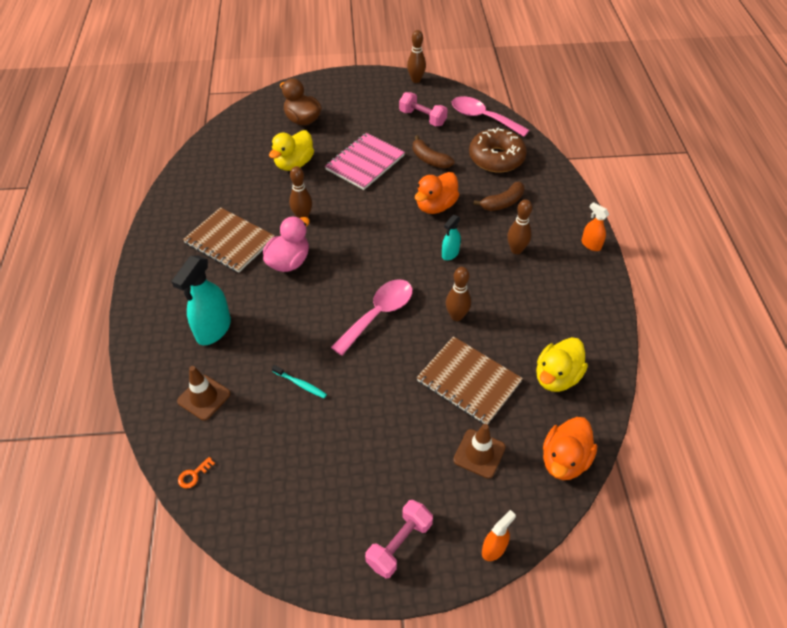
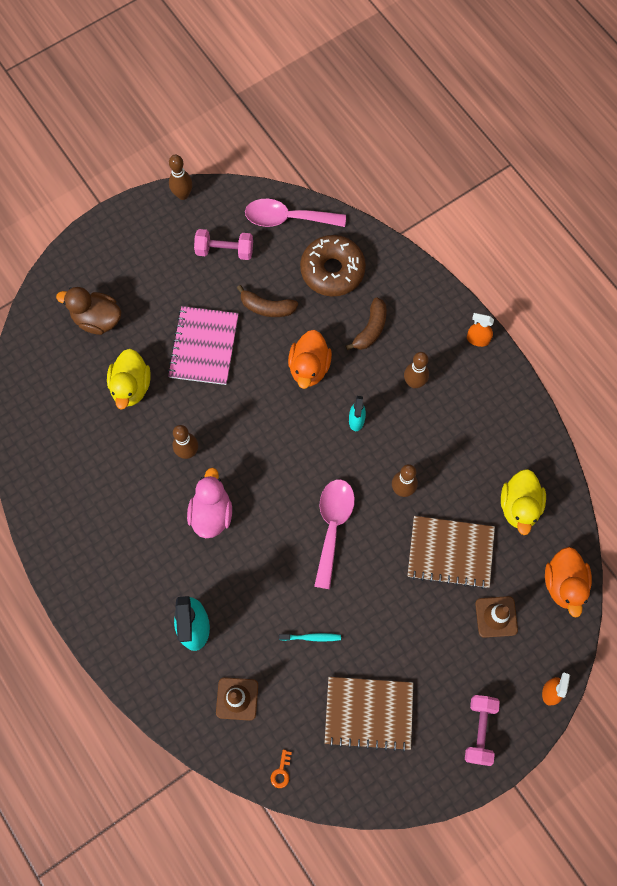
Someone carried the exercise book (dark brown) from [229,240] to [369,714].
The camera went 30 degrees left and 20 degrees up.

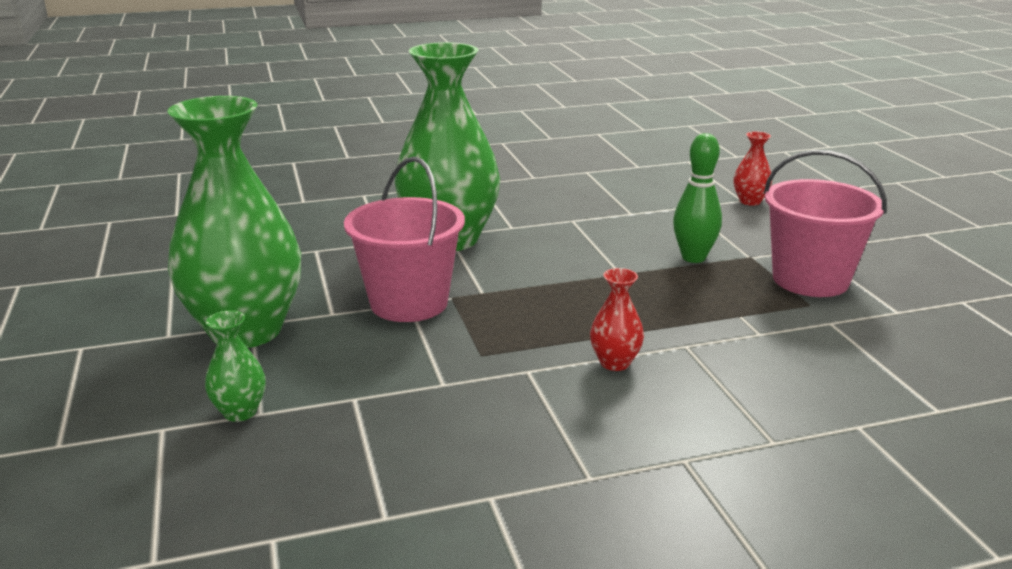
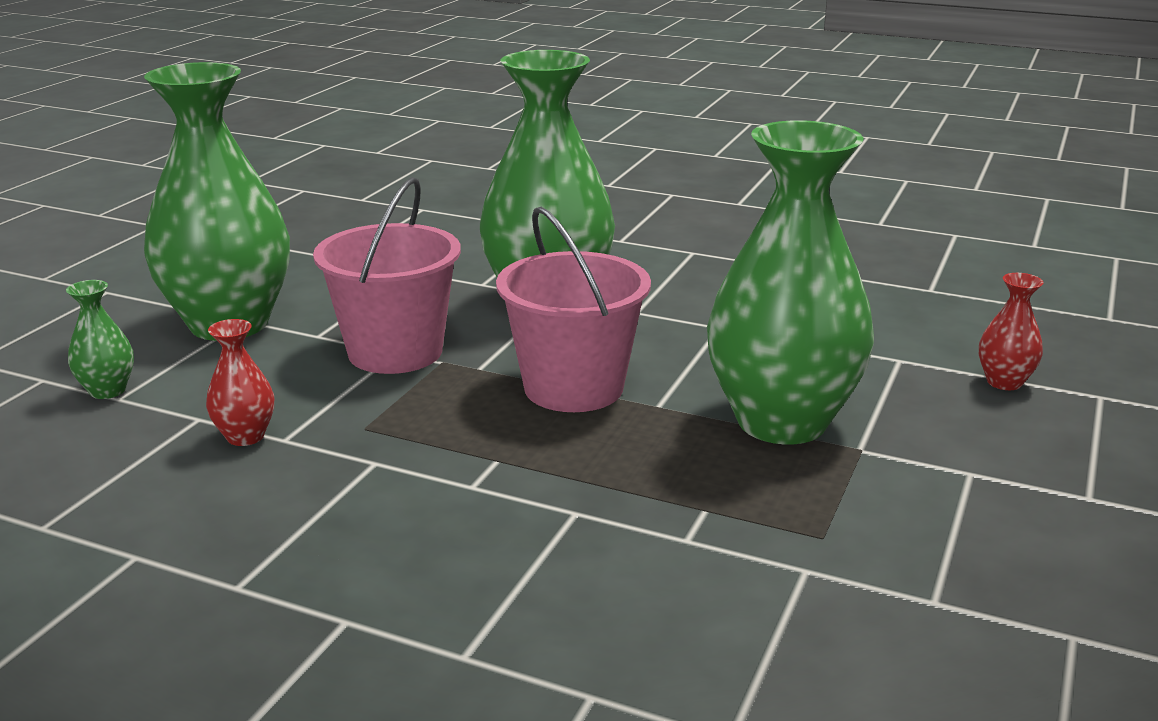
Someone swapped the bowling pin (emerald) at [697,198] for the vase (emerald) at [790,282].
Someone carried the pail (pink) from [825,223] to [573,309].
Someone carried the vase (red) from [617,319] to [240,382].
The camera went 40 degrees right and 0 degrees up.

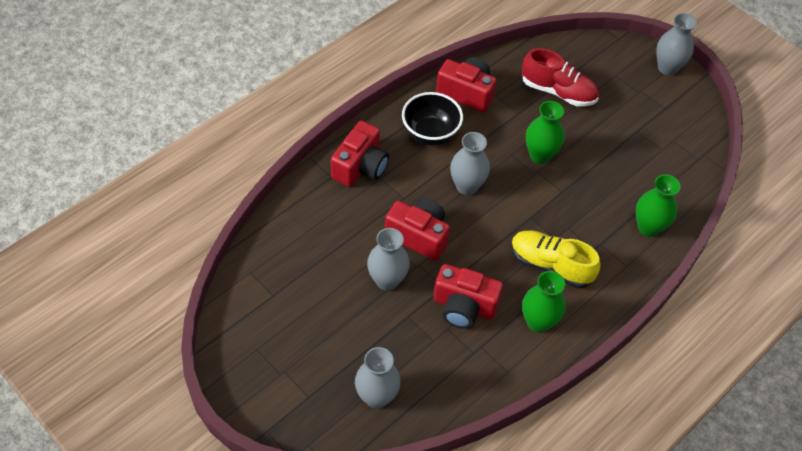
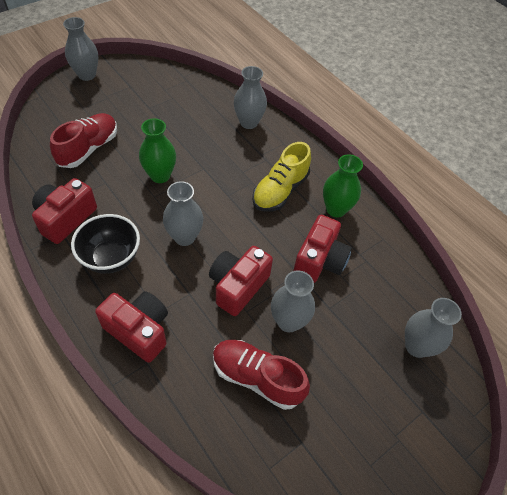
Someone repainted the vase (emerald) at [658,205], which became the vase (ash-grey) at [250,97].
Someone put down the shoe (red) at [261,375].
The camera went 85 degrees left and 0 degrees up.

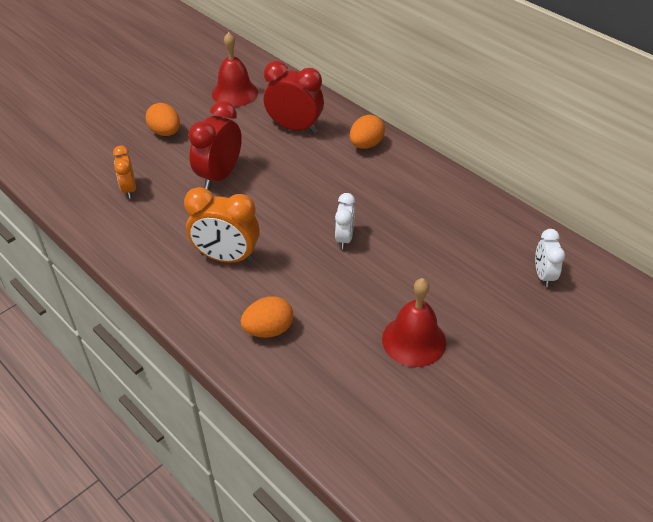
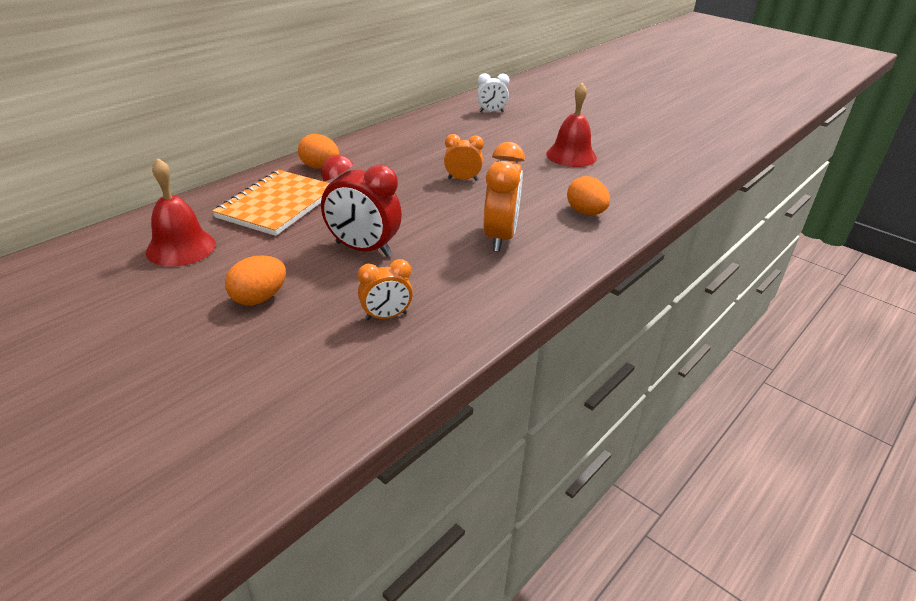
Someone swapped the alarm clock (red) at [294,97] for the exercise book (orange-coloured) at [270,203].
Someone repainted the alarm clock (white) at [345,221], which became the alarm clock (orange-coloured) at [464,157].
The camera went 95 degrees left and 10 degrees down.

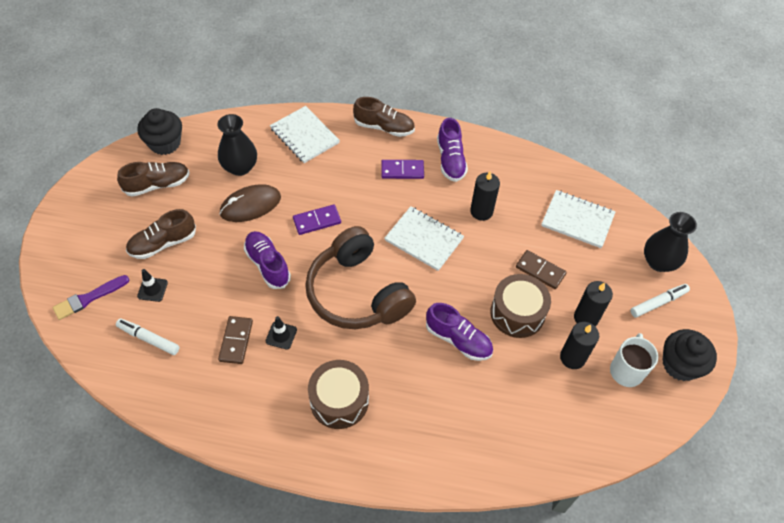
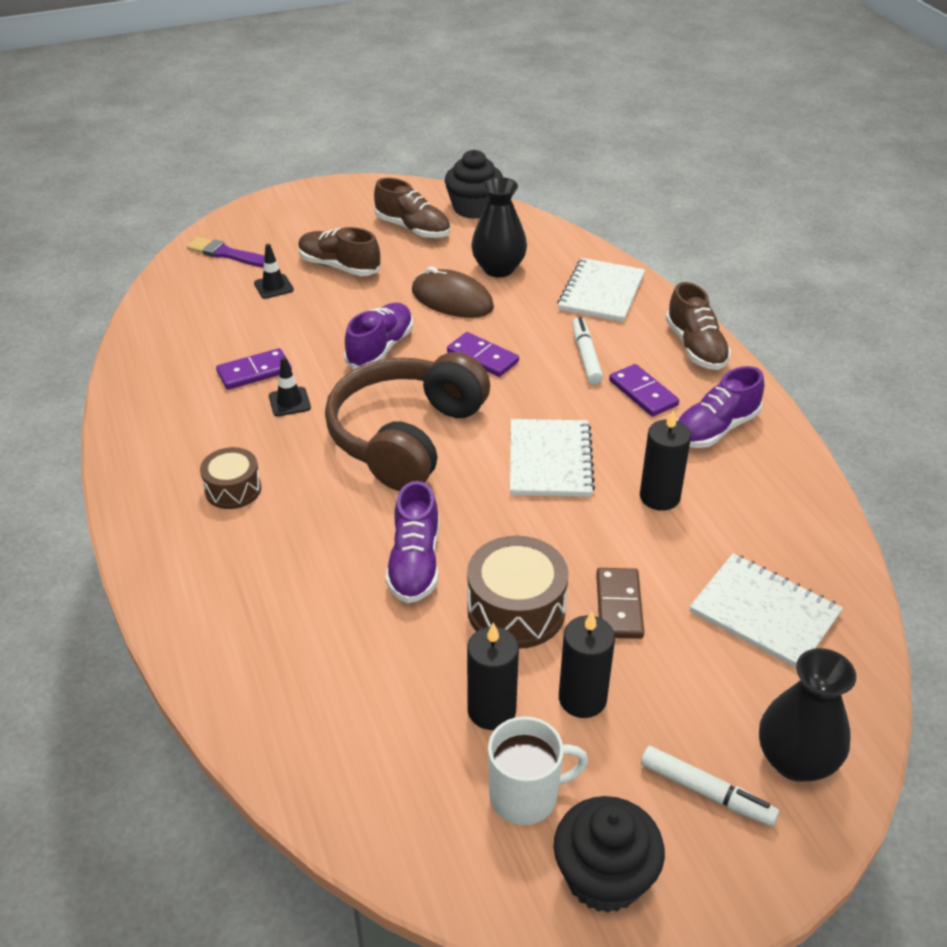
Someone rotated the exercise book (white) at [578,219] by 45 degrees counterclockwise.
Someone repainted the domino piece (dark brown) at [235,340], which became the domino piece (purple) at [254,369].
Someone carried the marker pen (white) from [148,336] to [587,350].
Someone scaled the toy drum (dark brown) at [338,394] by 0.63.
The camera went 60 degrees right and 15 degrees down.

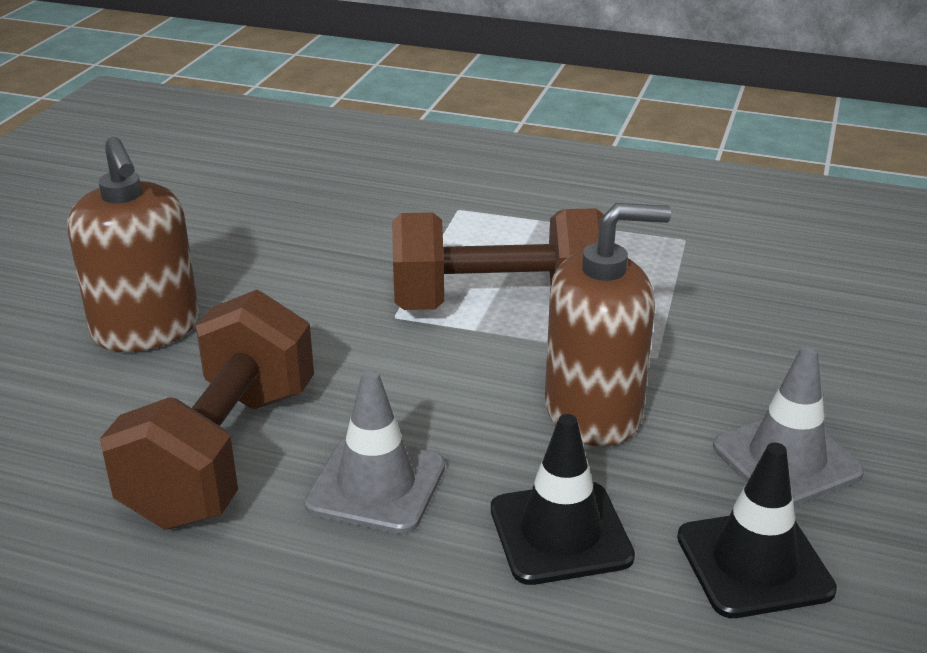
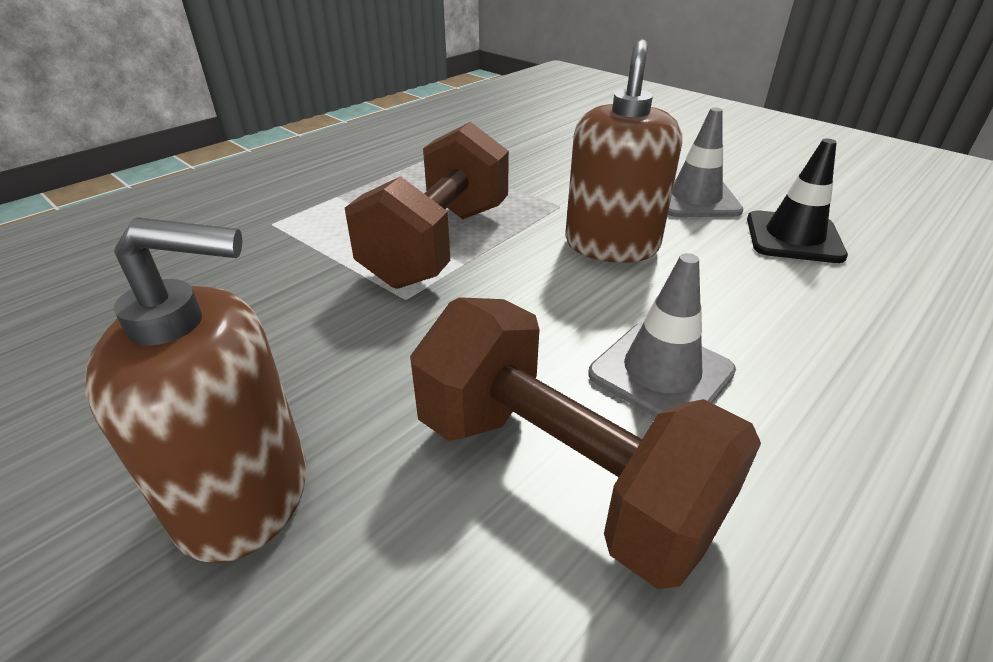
Someone took away the safety cone (jet-black) at [563,499].
The camera went 65 degrees left and 5 degrees up.

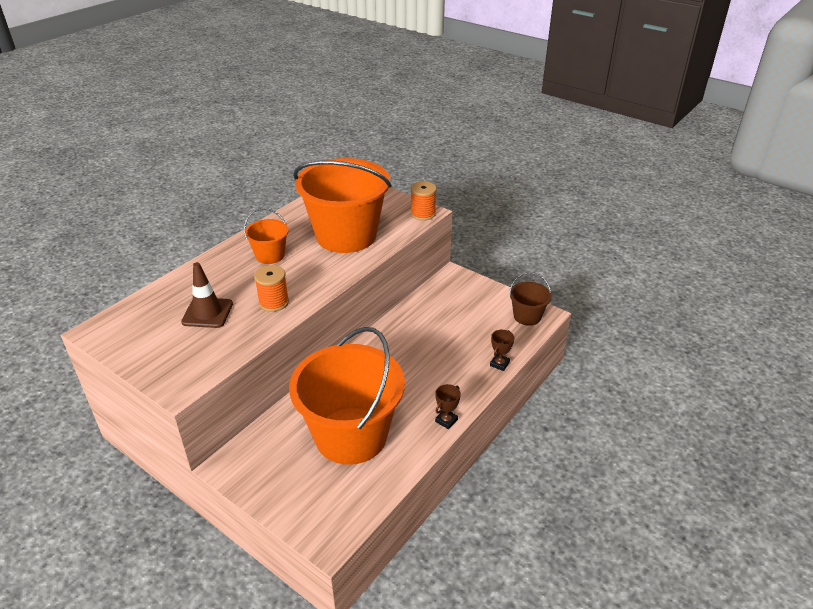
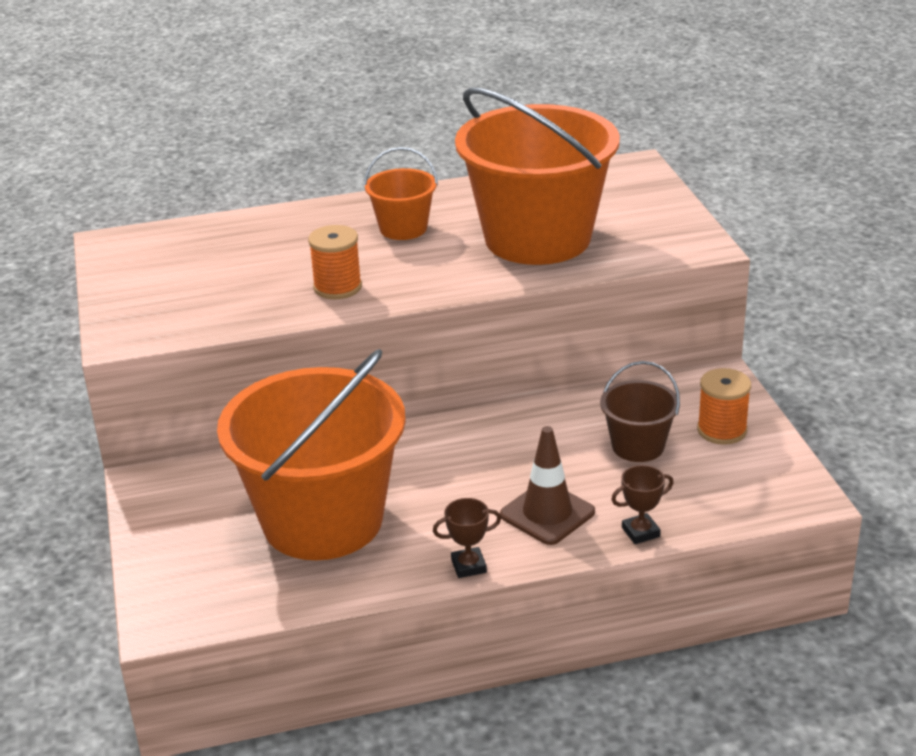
Someone carried the reel of thread (orange-coloured) from [424,201] to [724,406].
Someone carried the safety cone (dark brown) from [207,295] to [547,485].
Someone carried the pail (dark brown) from [530,299] to [640,411].
The camera went 40 degrees right and 5 degrees down.

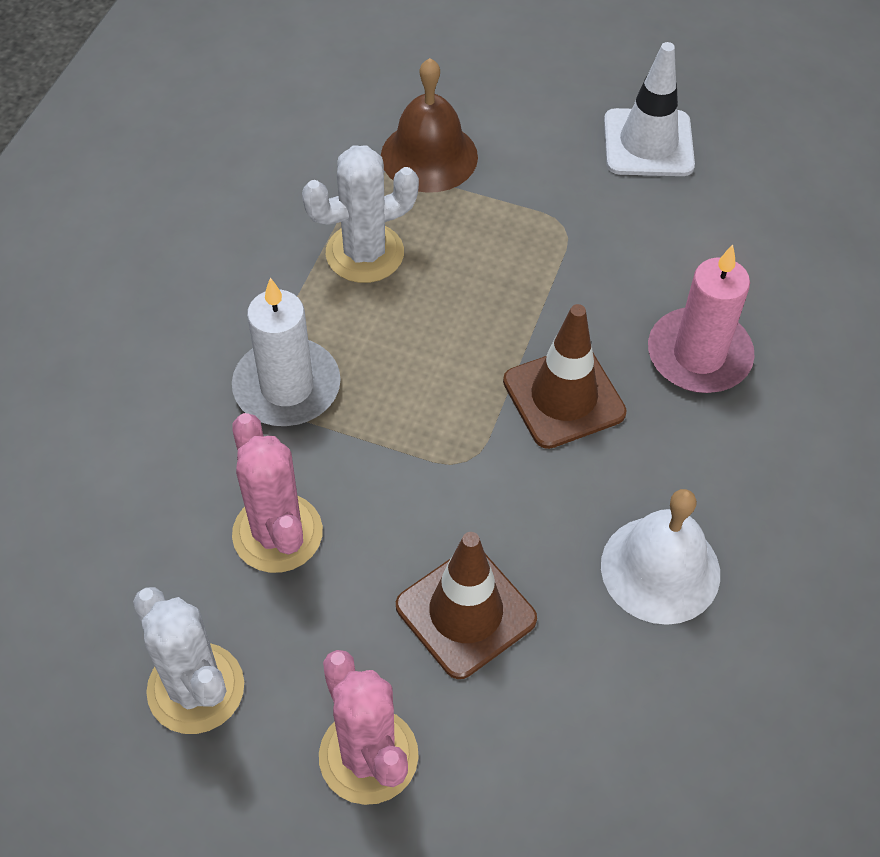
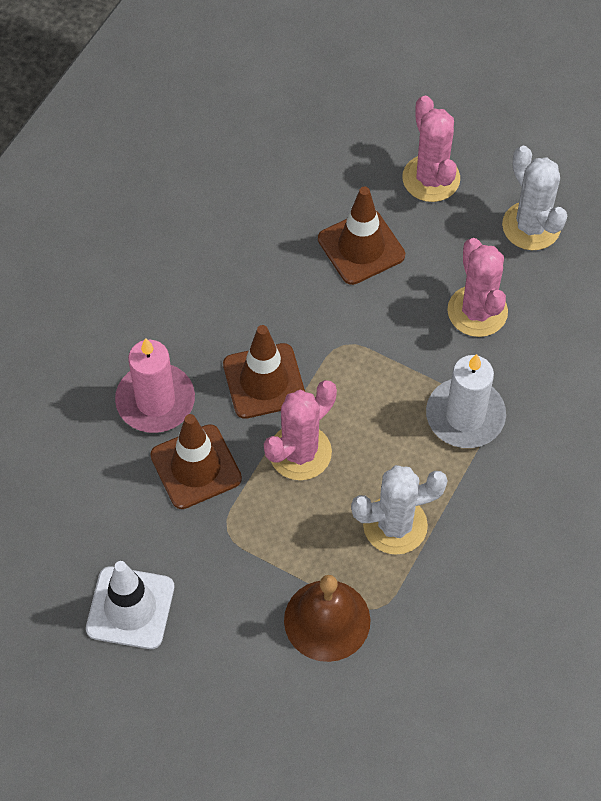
Someone took away the bell (white) at [660,557].
Someone put down the prickly plant (pink) at [300,430].
Someone put down the safety cone (dark brown) at [196,461].
The camera went 170 degrees left and 5 degrees up.

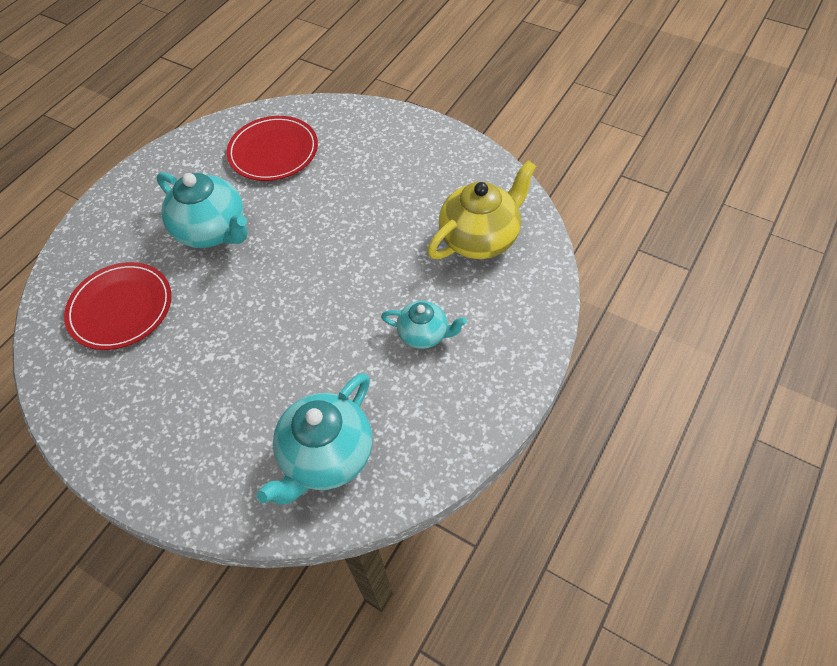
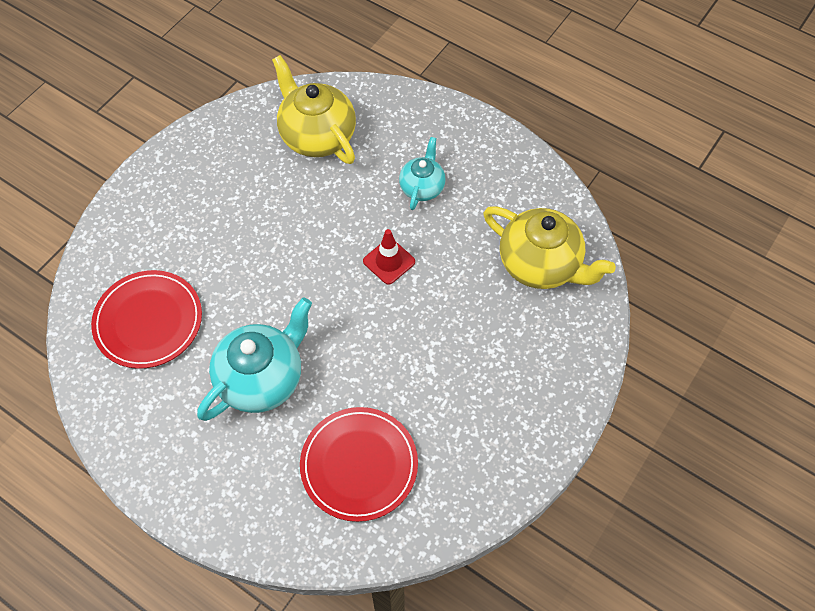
Someone repainted the tea pot (teal) at [314,439], which became the tea pot (golden) at [549,247].
Someone put down the safety cone (red) at [389,257].
The camera went 90 degrees left and 5 degrees up.

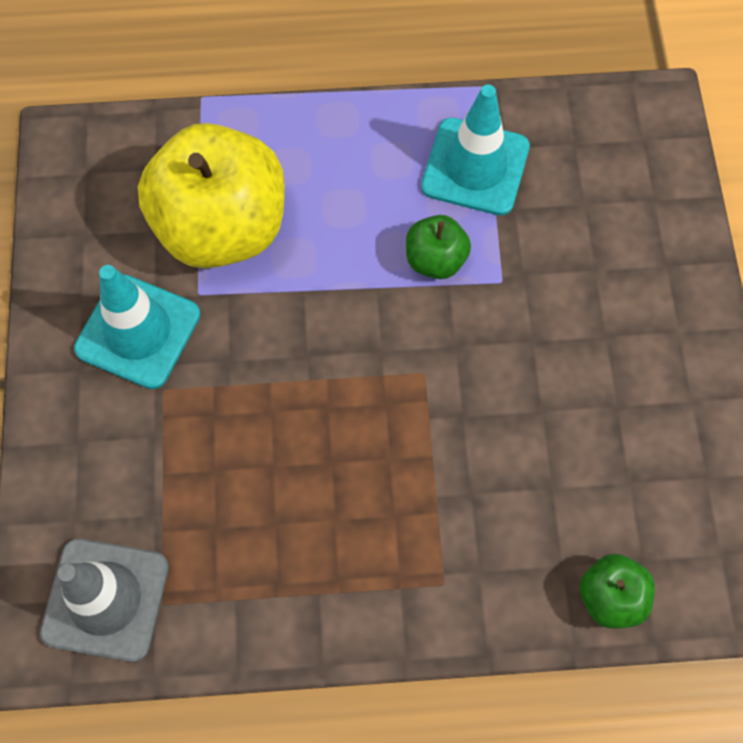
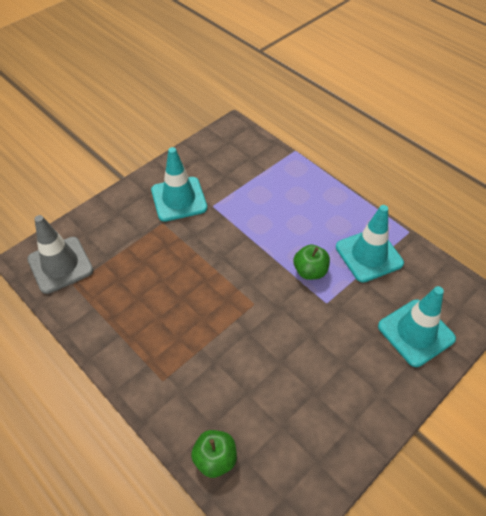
Someone took away the toy apple (golden) at [211,195].
Someone put down the safety cone (teal) at [417,326].
The camera went 50 degrees right and 15 degrees down.

